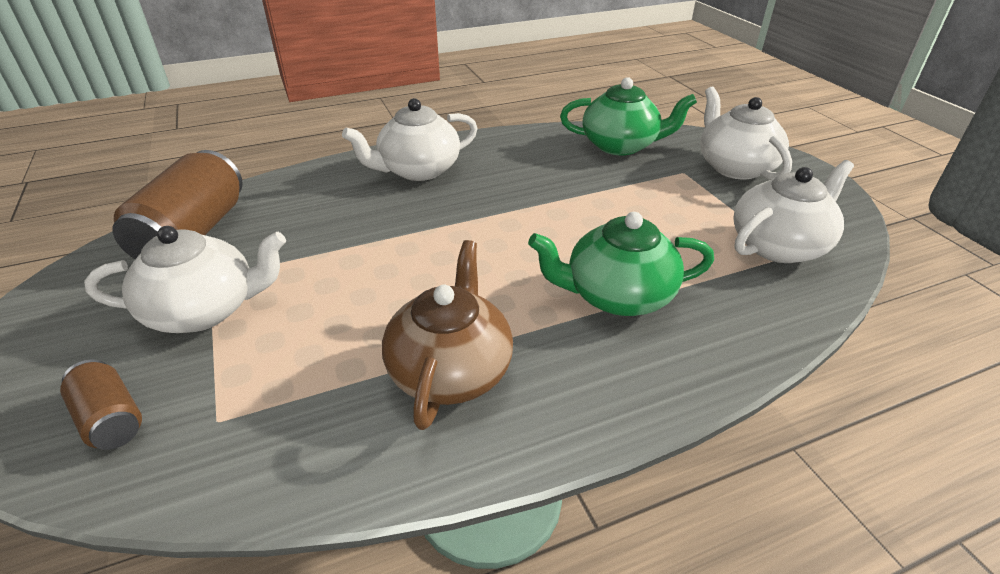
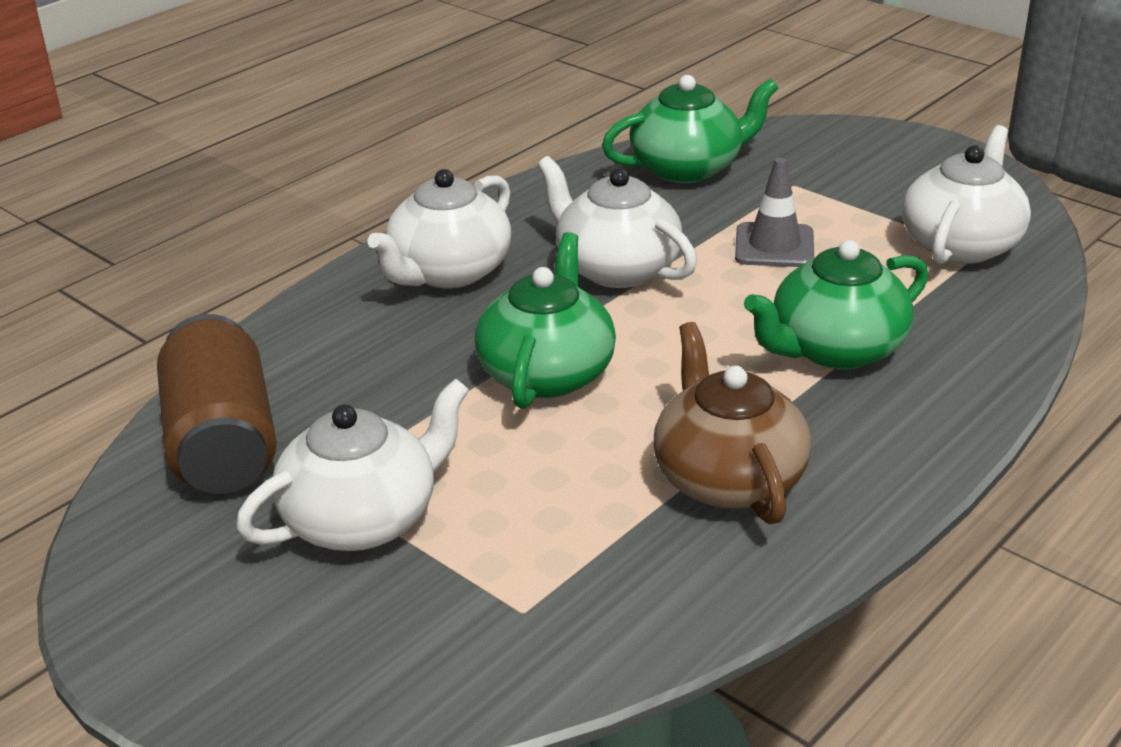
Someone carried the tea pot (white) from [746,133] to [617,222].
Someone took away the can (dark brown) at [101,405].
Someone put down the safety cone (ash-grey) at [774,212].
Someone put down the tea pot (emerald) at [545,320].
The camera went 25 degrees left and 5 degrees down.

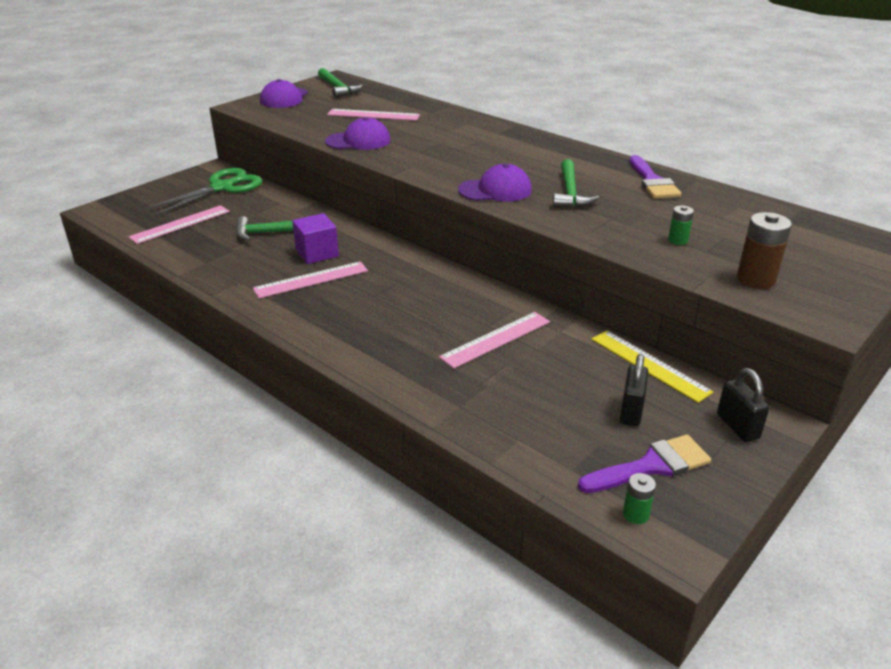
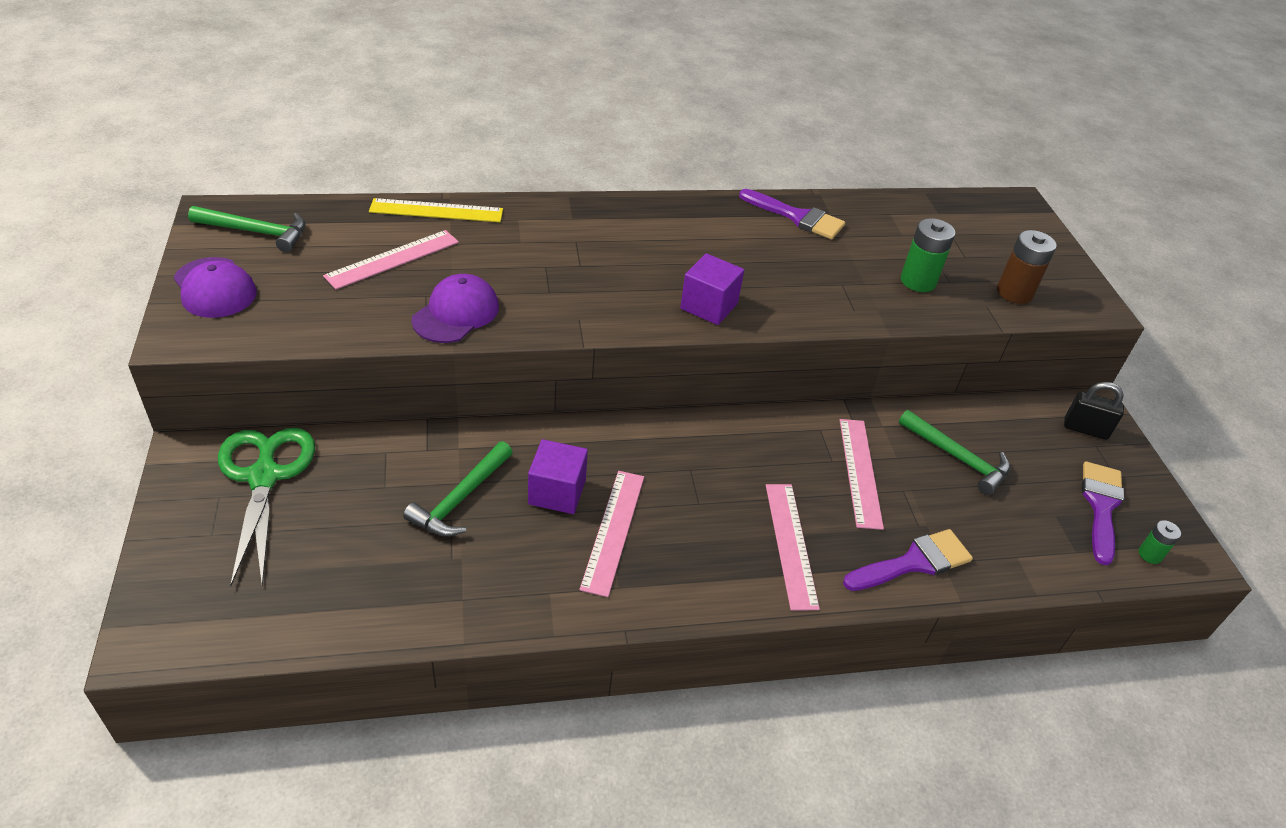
Someone carried the claw hammer (emerald) from [576,183] to [954,452].
Someone swapped the peaked cap (purple) at [495,183] for the solid cube (purple) at [712,289].
Someone carried the ruler (pink) from [179,224] to [793,547].
Someone scaled the battery (emerald) at [681,225] by 1.77.
Someone carried the ruler (golden) from [652,366] to [436,210].
Someone took away the lock (jet-black) at [634,390].
Someone put down the paintbrush (purple) at [908,560].
The camera went 55 degrees left and 10 degrees up.

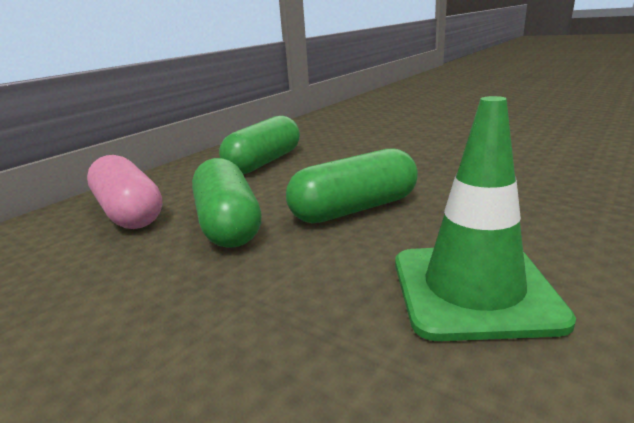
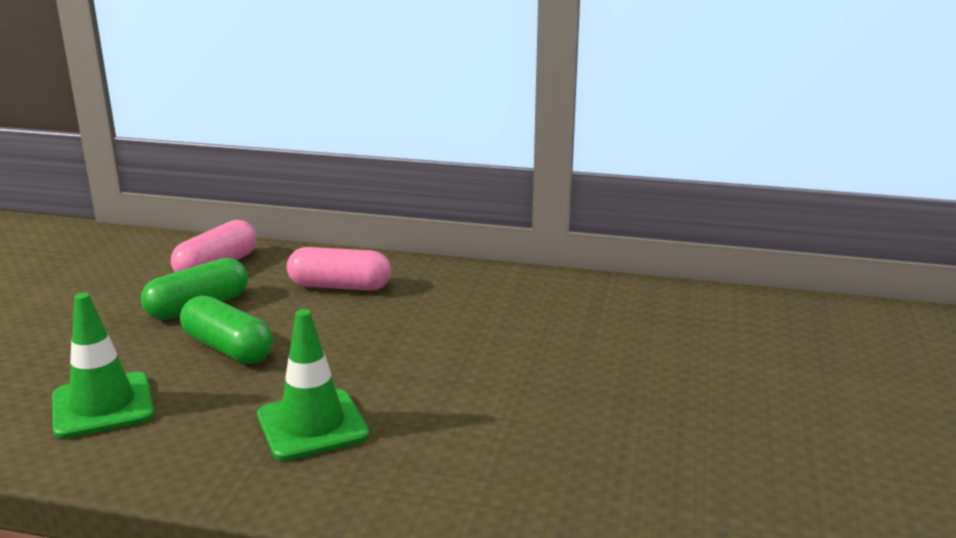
Someone repainted the pill shape (emerald) at [259,145], which became the pill shape (pink) at [339,269].
Someone put down the safety cone (emerald) at [313,385].
The camera went 65 degrees right and 0 degrees up.

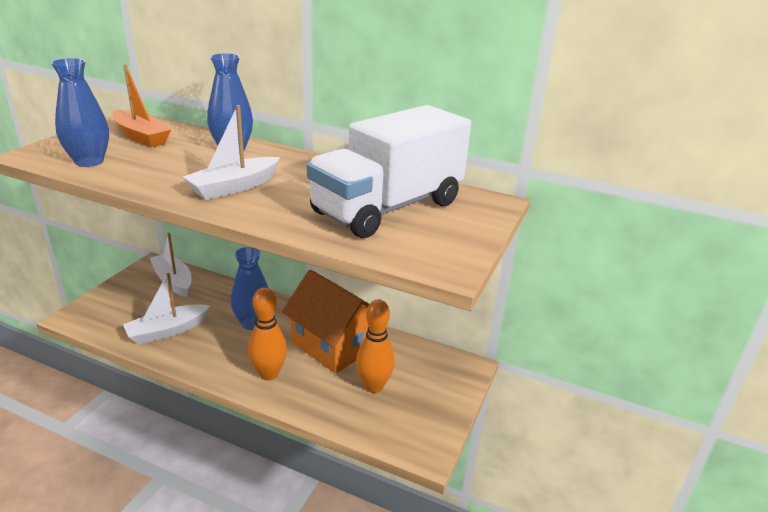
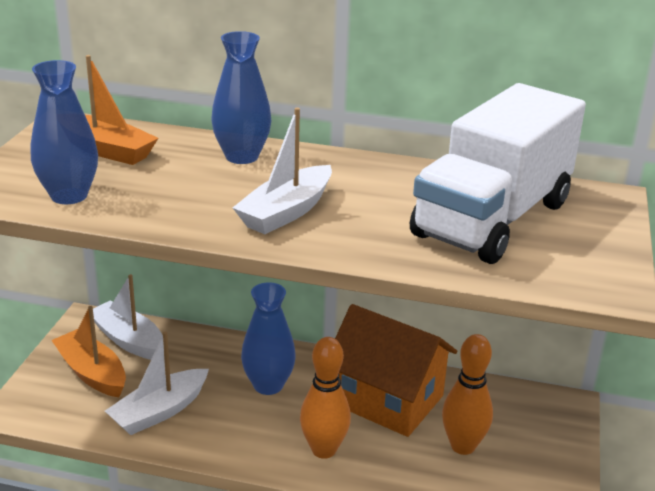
Someone put down the toy boat (orange-coloured) at [89,351].
The camera went 10 degrees left and 0 degrees up.

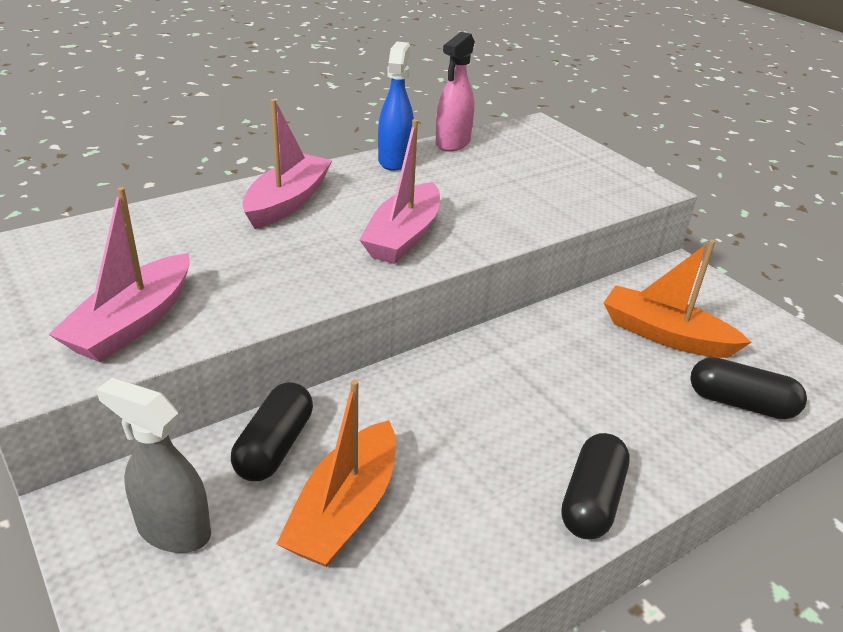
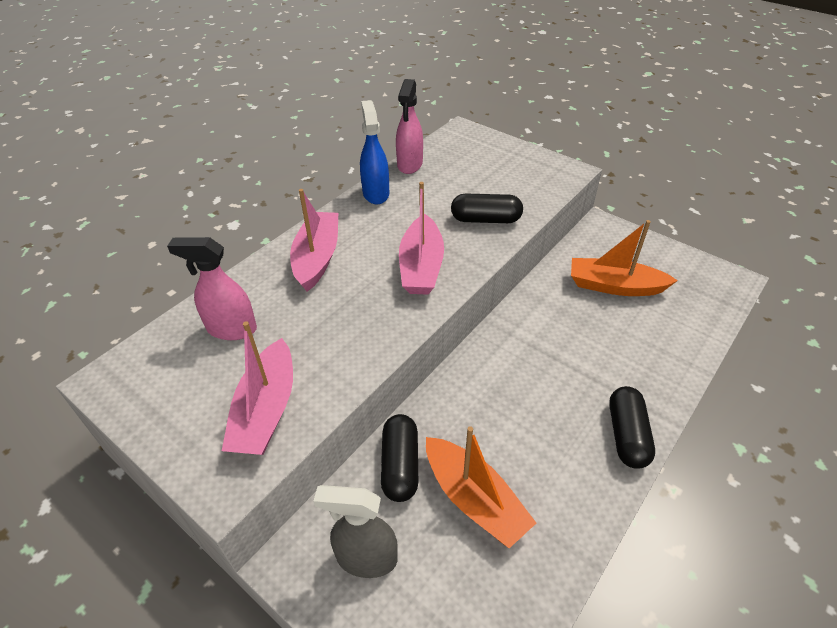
Someone carried the pill shape (jet-black) from [748,388] to [487,208].
Someone rotated the toy boat (orange-coloured) at [336,473] by 45 degrees counterclockwise.
Someone put down the sprayer (pink) at [212,288].
The camera went 15 degrees left and 10 degrees up.

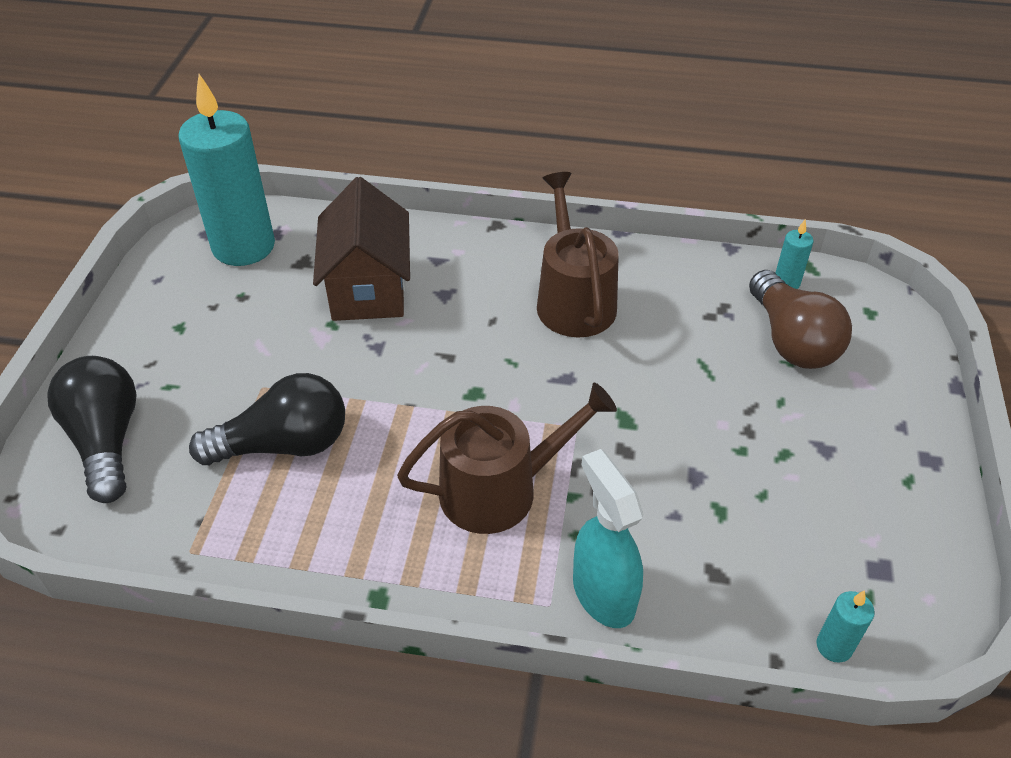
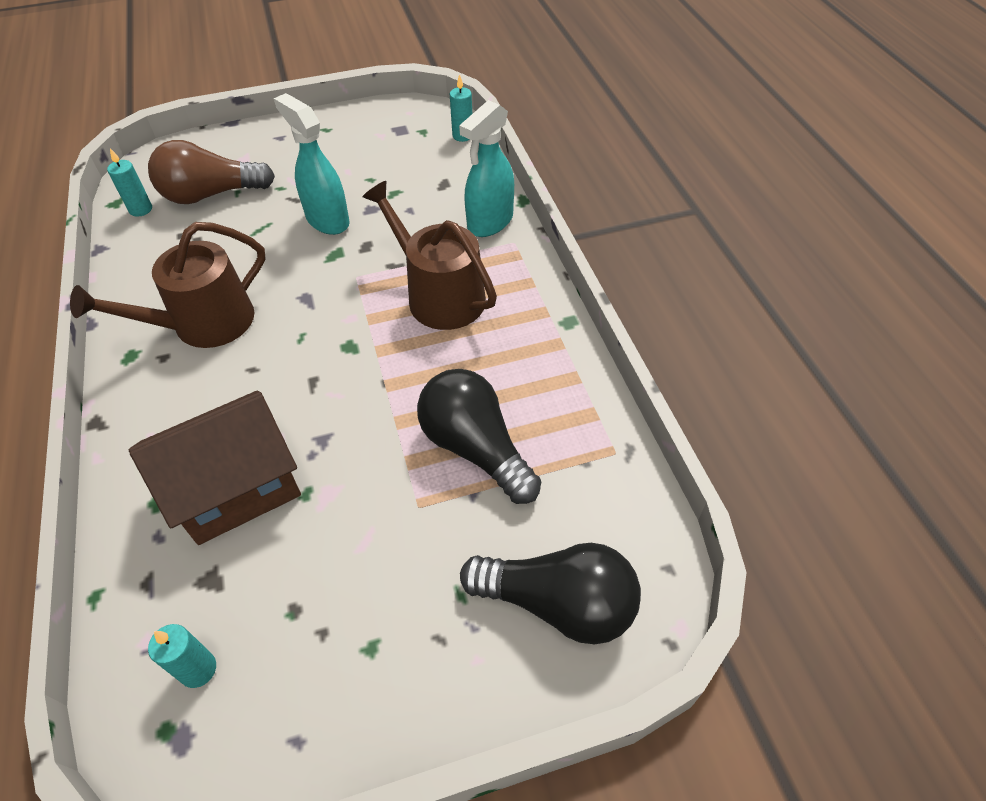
Someone scaled the pillar candle (teal) at [226,170] by 0.41.
Someone rotated the light bulb (dark brown) at [800,319] by 150 degrees counterclockwise.
Someone rotated the light bulb (jet-black) at [92,429] by 120 degrees counterclockwise.
Someone put down the sprayer (teal) at [311,164].
The camera went 115 degrees left and 5 degrees up.

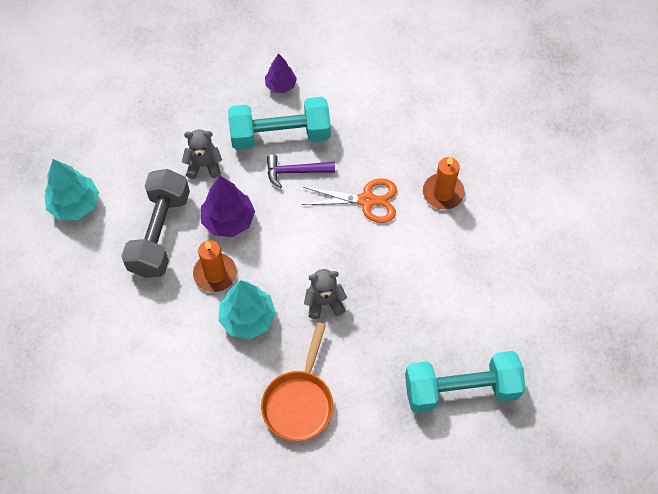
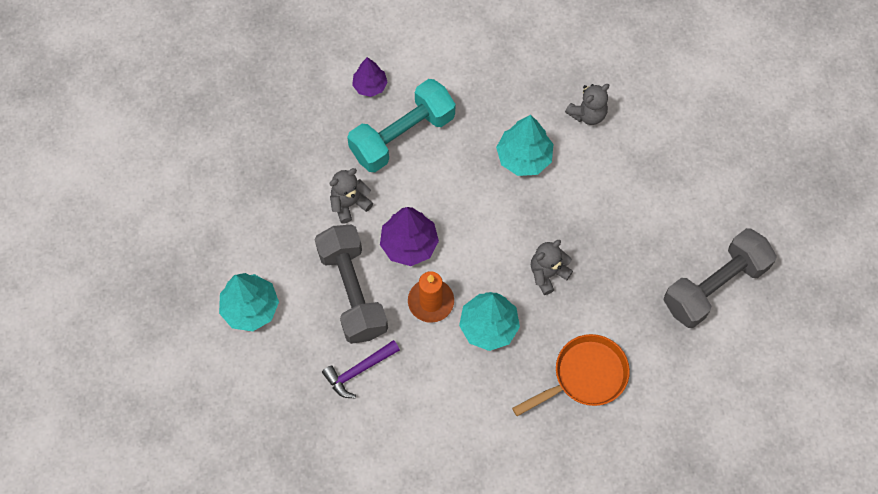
Someone carried the claw hammer (purple) from [301,171] to [361,369].
Someone swapped the pillar candle (orange-coloured) at [444,182] for the teddy (ash-grey) at [587,104].
Someone swapped the pair of scissors (orange-coloured) at [349,200] for the tree (teal) at [524,145].
Someone rotated the frying pan (orange-coloured) at [297,381] by 105 degrees counterclockwise.
Someone repainted the free weight (teal) at [465,382], which became the free weight (ash-grey) at [720,278].
The camera went 30 degrees left and 5 degrees up.

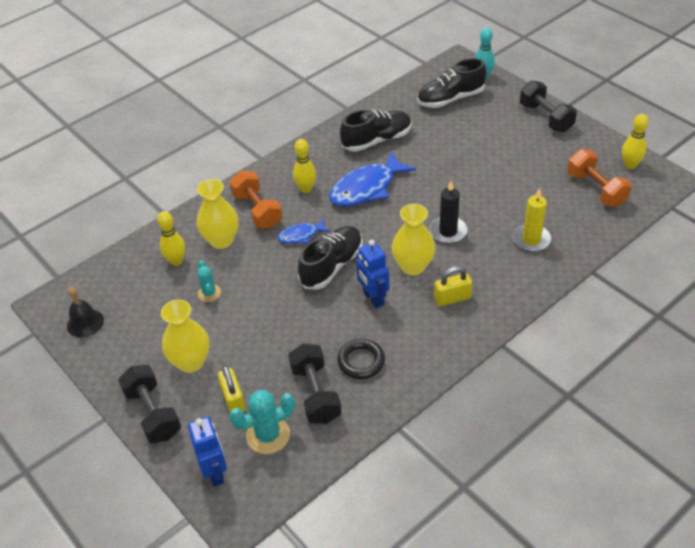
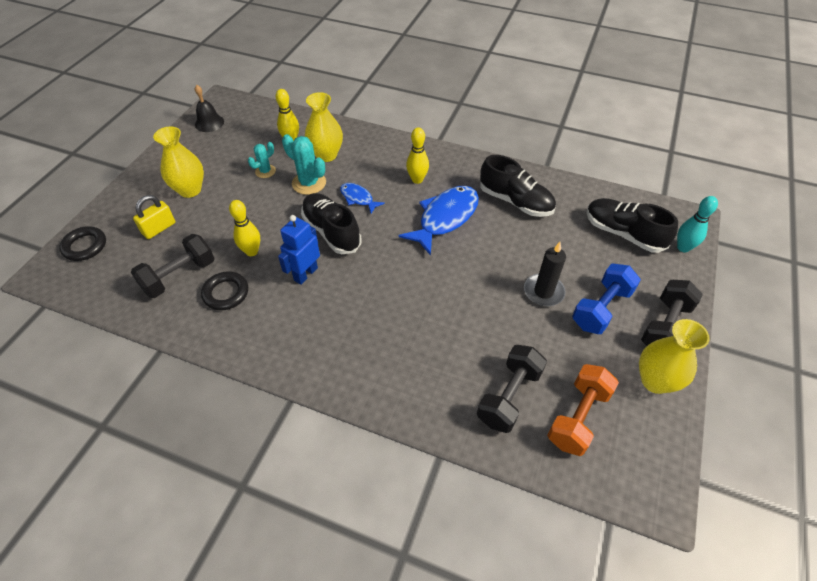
Someone carried the bowling pin (golden) from [635,141] to [244,228].
Someone rotated the toy fish (royal blue) at [372,178] by 105 degrees clockwise.
Someone took away the free weight (orange-coloured) at [256,200].
Someone carried the pillar candle (jet-black) from [448,212] to [545,274].
Someone took away the pillar candle (golden) at [531,220].
Someone carried the vase (golden) from [413,239] to [674,356].
Someone rotated the shoe (jet-black) at [330,258] by 135 degrees counterclockwise.
Someone took away the lock (golden) at [453,286].
Someone carried the free weight (jet-black) from [149,404] to [512,389].
Someone carried the prickly plant (teal) from [262,422] to [304,164].
Someone swapped the toy robot (royal blue) at [207,452] for the ring (jet-black) at [82,243].
Someone put down the free weight (royal blue) at [606,298].
The camera went 60 degrees right and 5 degrees up.

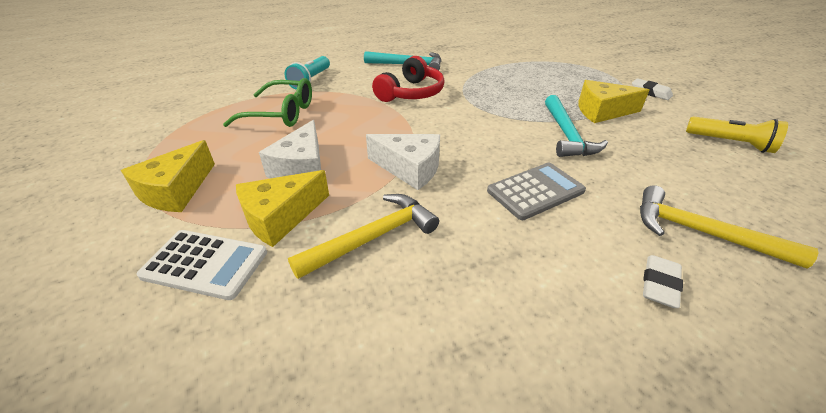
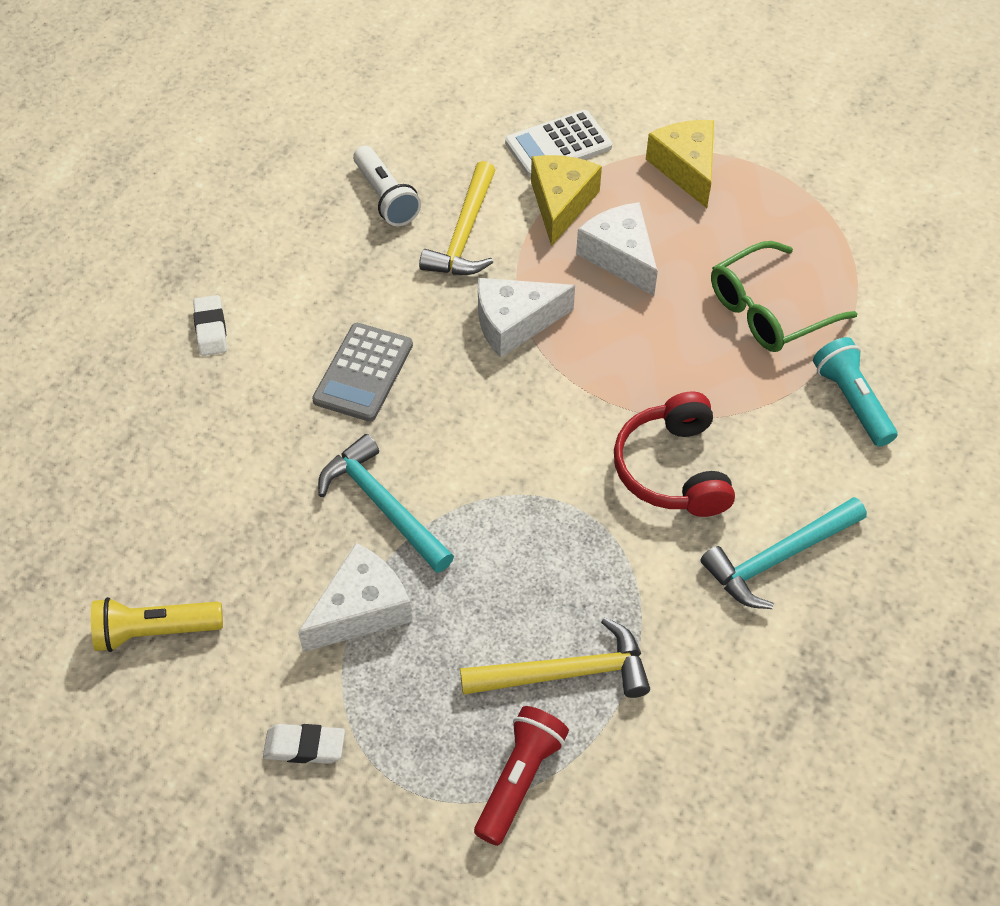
Someone repainted the cheese wedge (golden) at [613,101], which became the cheese wedge (white) at [355,597].
Someone carried the claw hammer (golden) from [729,227] to [555,657].
Someone put down the flashlight (white) at [387,186].
Someone put down the flashlight (red) at [521,776].
The camera went 140 degrees right and 15 degrees up.

